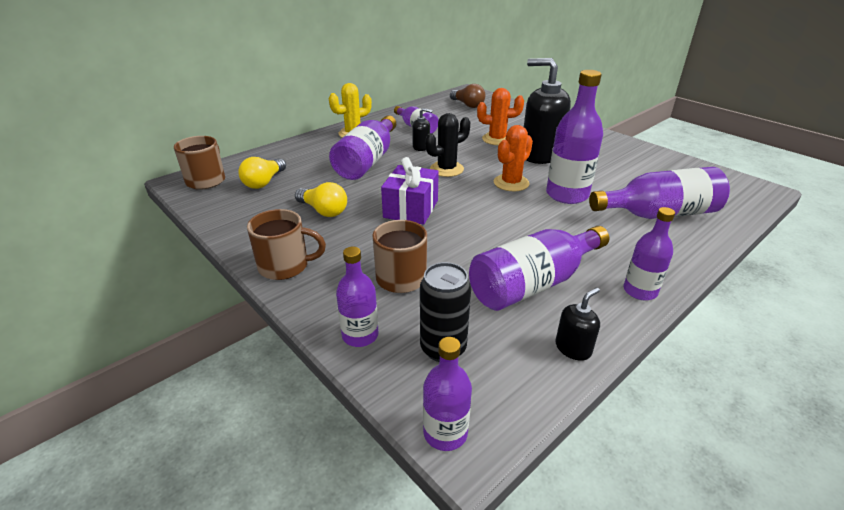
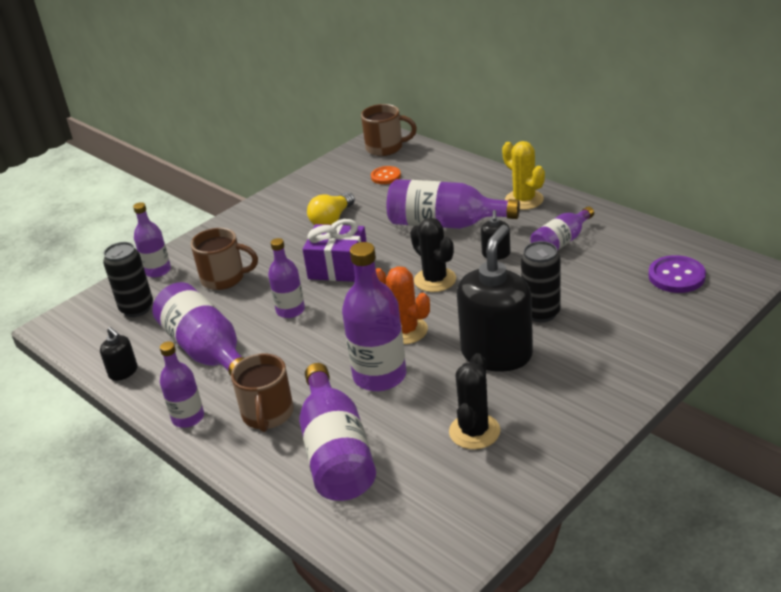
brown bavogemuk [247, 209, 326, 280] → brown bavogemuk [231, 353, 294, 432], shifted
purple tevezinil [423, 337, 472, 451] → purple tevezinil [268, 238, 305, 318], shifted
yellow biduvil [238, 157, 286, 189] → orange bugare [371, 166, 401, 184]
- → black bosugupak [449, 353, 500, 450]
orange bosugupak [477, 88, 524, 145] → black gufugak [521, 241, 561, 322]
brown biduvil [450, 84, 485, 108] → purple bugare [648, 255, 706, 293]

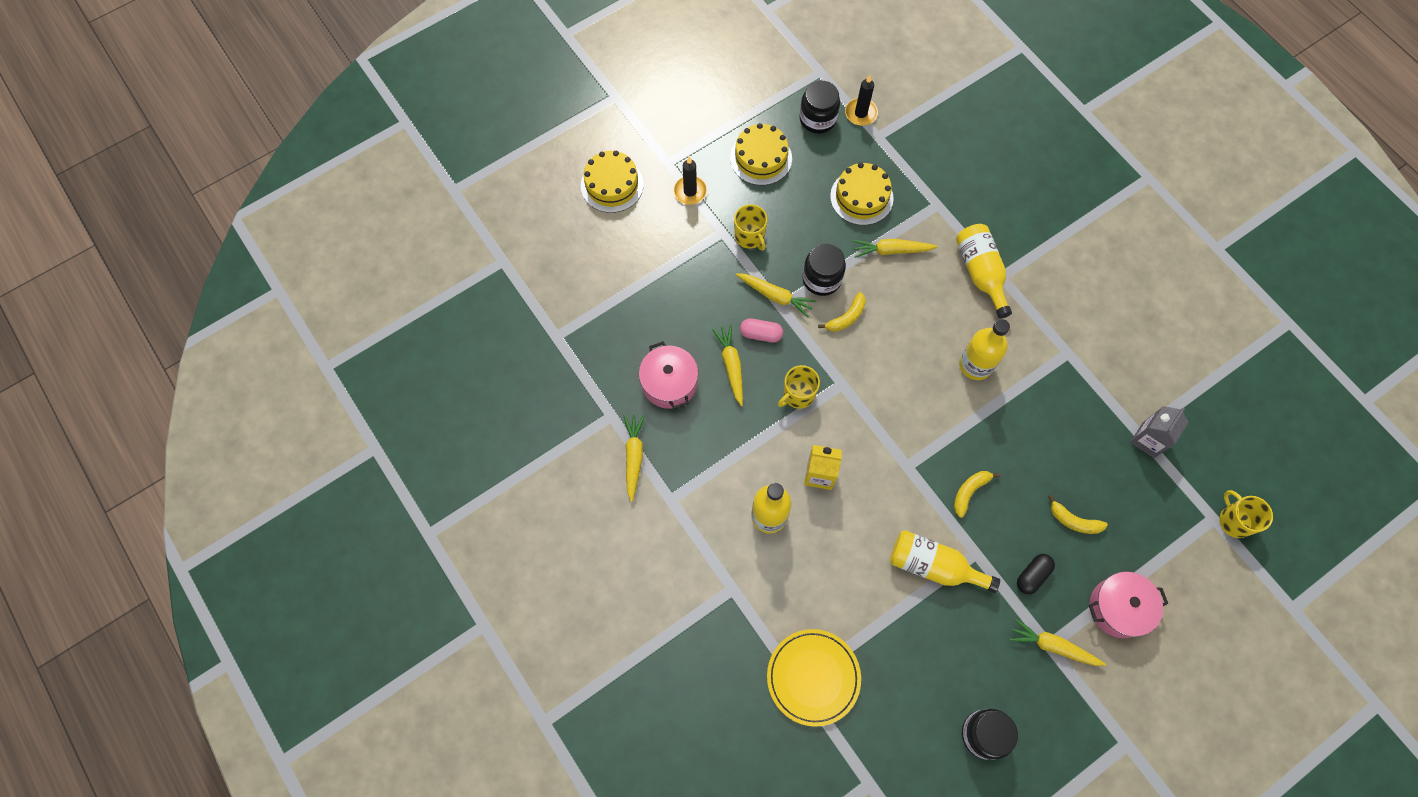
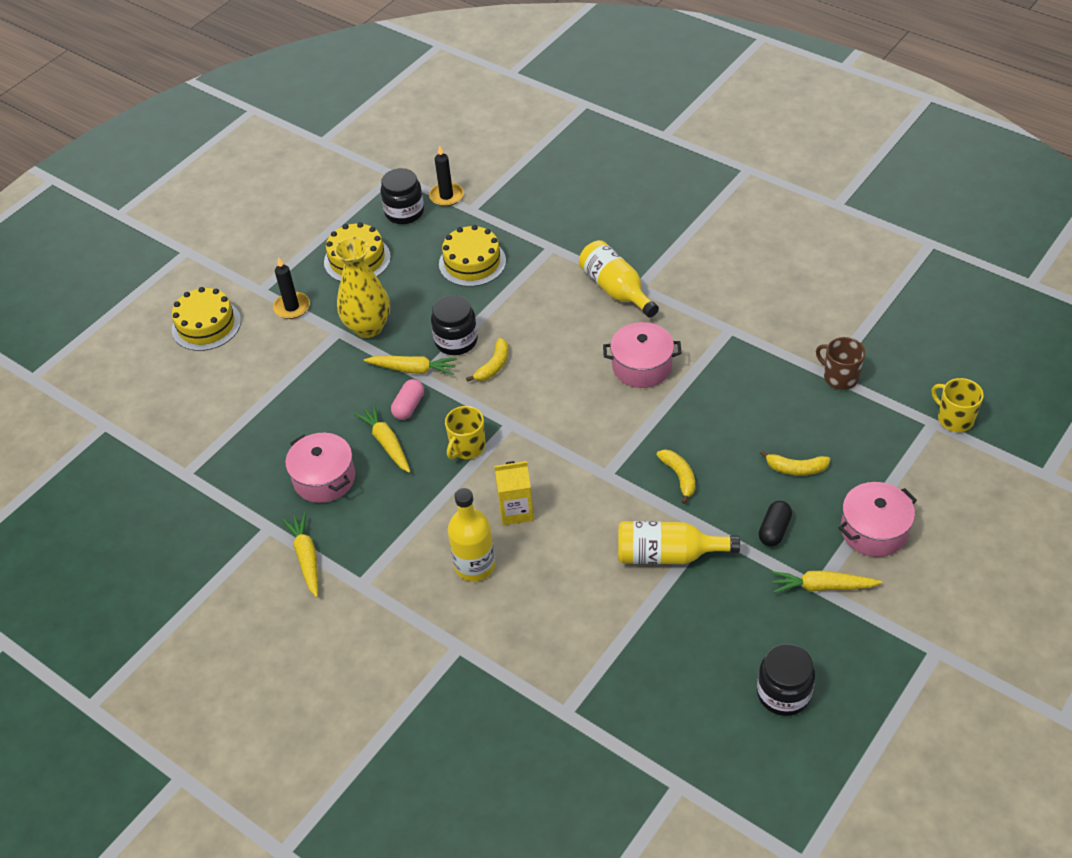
yellow bavogemuk [734, 204, 767, 251] → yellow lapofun [334, 237, 390, 338]
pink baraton [740, 318, 783, 343] → pink baraton [391, 379, 424, 420], 60 degrees counterclockwise
yellow tevezinil [959, 319, 1010, 380] → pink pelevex [603, 322, 682, 388]
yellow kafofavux [954, 471, 1000, 518] → yellow kafofavux [656, 449, 695, 504], 135 degrees clockwise
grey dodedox [1130, 406, 1189, 458] → brown bavogemuk [816, 337, 865, 390]
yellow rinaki [767, 629, 861, 727] → -
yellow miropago [853, 239, 938, 258] → -

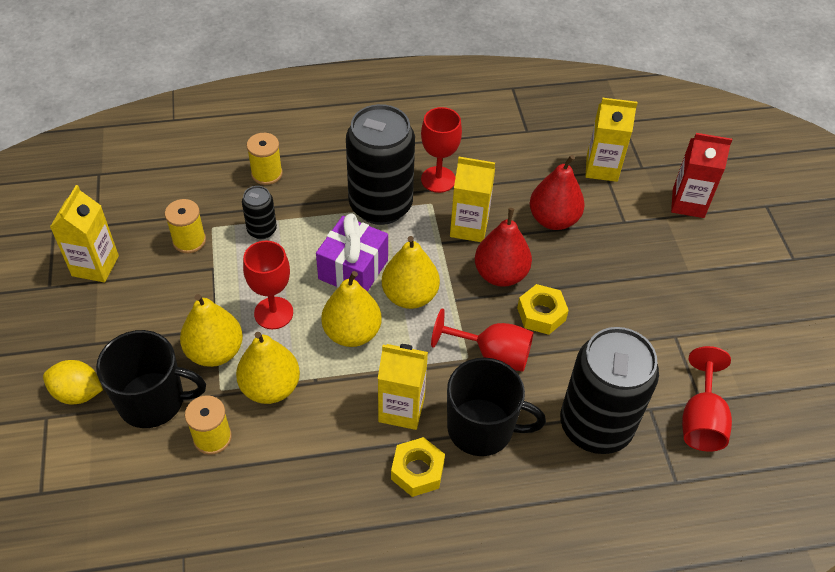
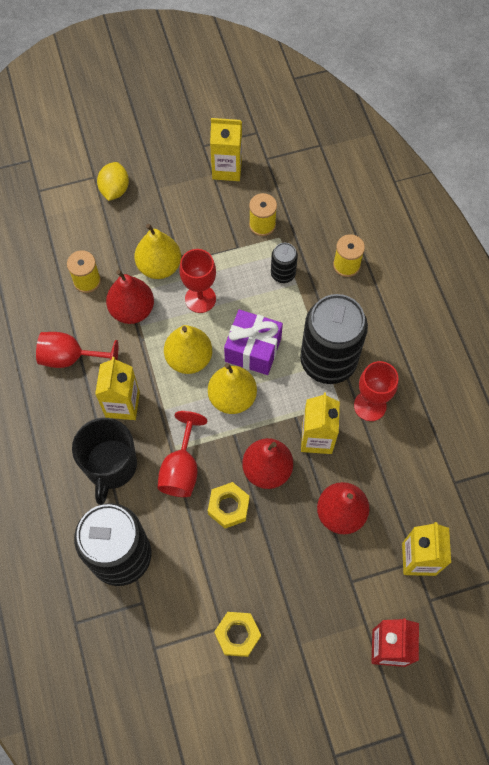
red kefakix [682, 346, 732, 452] → red kefakix [36, 332, 118, 368], shifted
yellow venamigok [236, 332, 300, 404] → red venamigok [106, 270, 154, 324]
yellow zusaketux [391, 437, 445, 497] → yellow zusaketux [214, 612, 261, 657], shifted
black bavogemuk [96, 330, 206, 428] → -

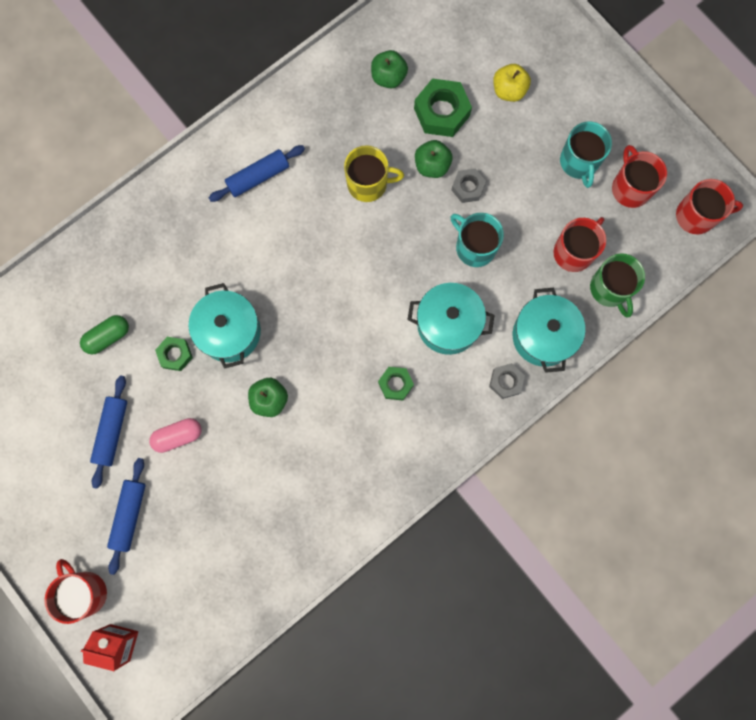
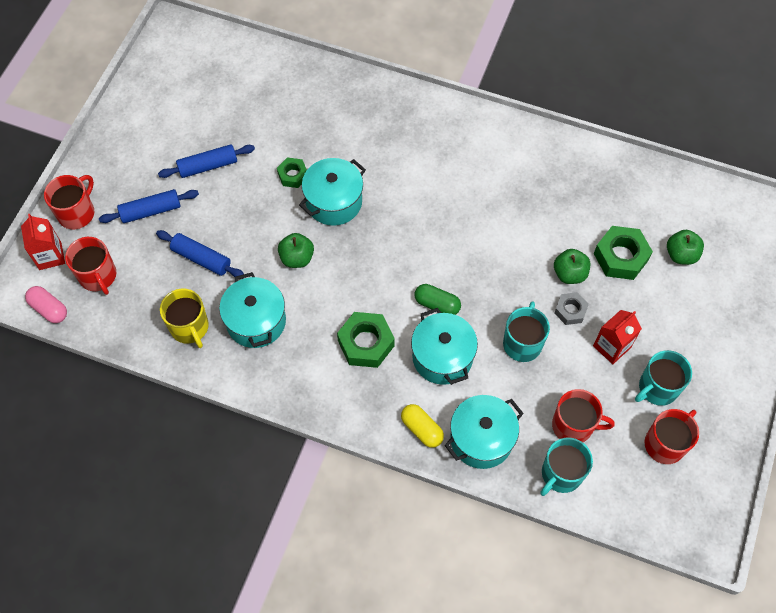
pink baraton [149, 418, 202, 453] → pink baraton [25, 286, 67, 323], shifted
red bavogemuk [676, 179, 743, 235] → red bavogemuk [65, 237, 116, 295], shifted
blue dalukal [209, 145, 305, 202] → blue dalukal [156, 230, 244, 279], shifted
yellow bavogemuk [344, 145, 404, 202] → yellow bavogemuk [160, 289, 209, 348], shifted
- → turquoise pelevex [219, 272, 286, 348]
green zusaketux [378, 367, 414, 400] → green zusaketux [337, 312, 395, 368], x1.69
grey zusaketux [489, 363, 525, 399] → yellow baraton [401, 404, 444, 448]
green baraton [80, 315, 129, 355] → green baraton [414, 284, 461, 315], shifted
green bavogemuk [590, 254, 645, 317] → turquoise bavogemuk [540, 437, 593, 496]
- → red dodedox [593, 310, 642, 364]
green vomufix [371, 50, 408, 88] → green vomufix [667, 230, 704, 265], shifted
yellow vomufix [493, 64, 531, 102] → -

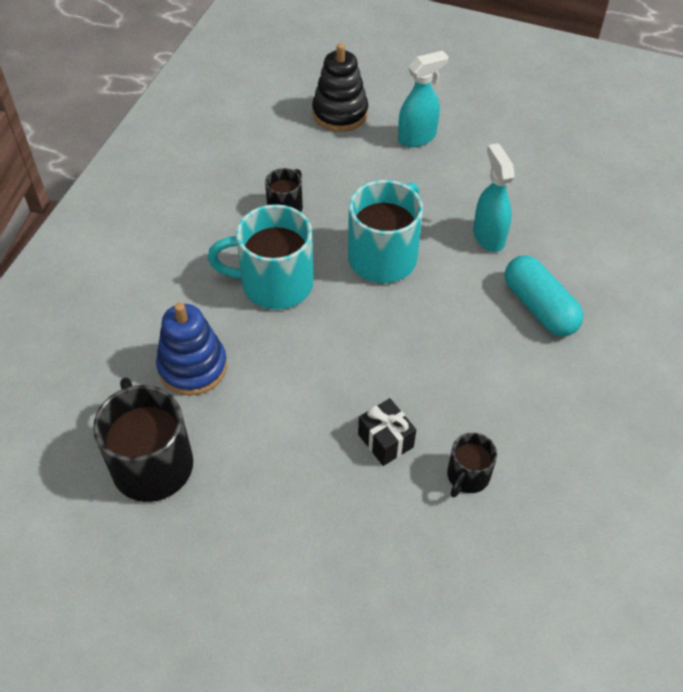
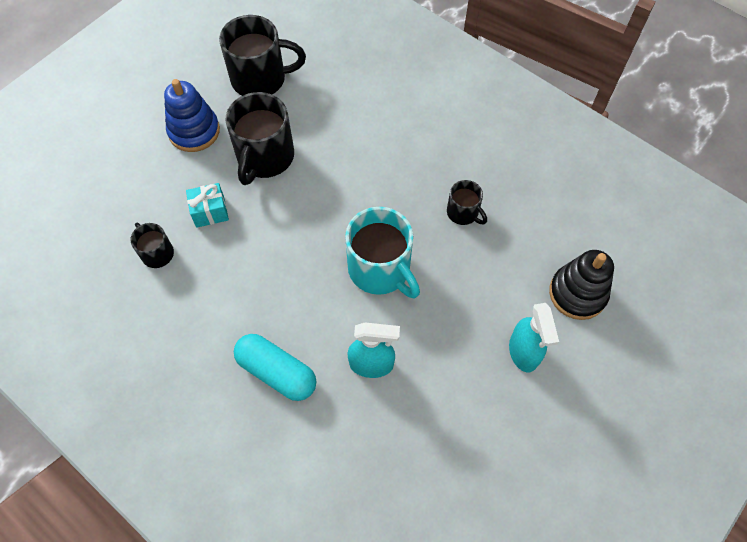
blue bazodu [156, 302, 227, 396] → blue bazodu [164, 79, 220, 152], shifted
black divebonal [358, 398, 416, 466] → turquoise divebonal [186, 183, 229, 228]
- → black bavogemuk [226, 92, 294, 185]
turquoise baraton [505, 255, 583, 336] → turquoise baraton [234, 334, 316, 401], 45 degrees clockwise
turquoise bavogemuk [208, 204, 314, 310] → -

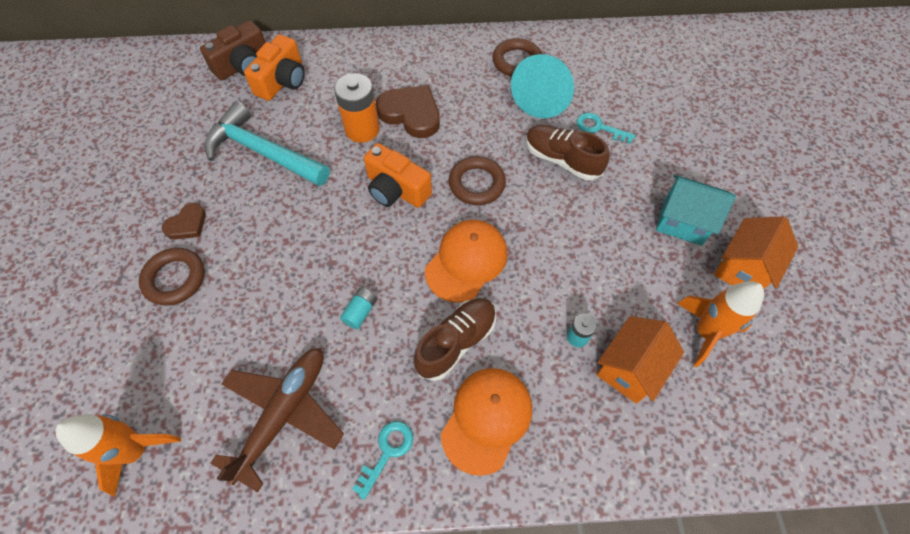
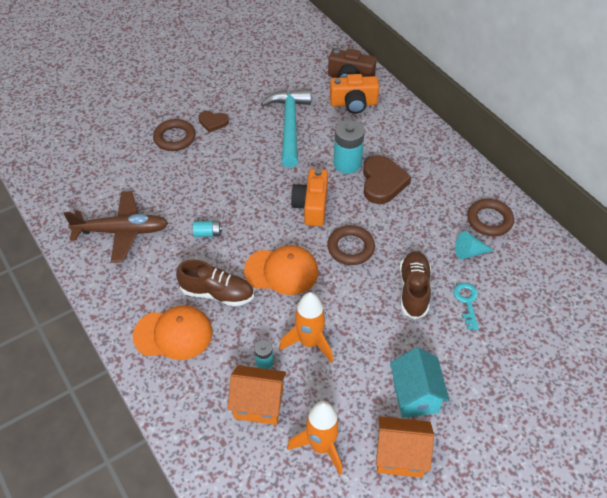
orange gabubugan [55, 414, 181, 496] → orange gabubugan [279, 292, 333, 363], shifted
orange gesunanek [334, 73, 380, 143] → turquoise gesunanek [334, 120, 364, 174]
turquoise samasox [511, 54, 574, 118] → turquoise samasox [455, 231, 494, 259], x0.50
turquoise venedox [352, 421, 413, 500] → -

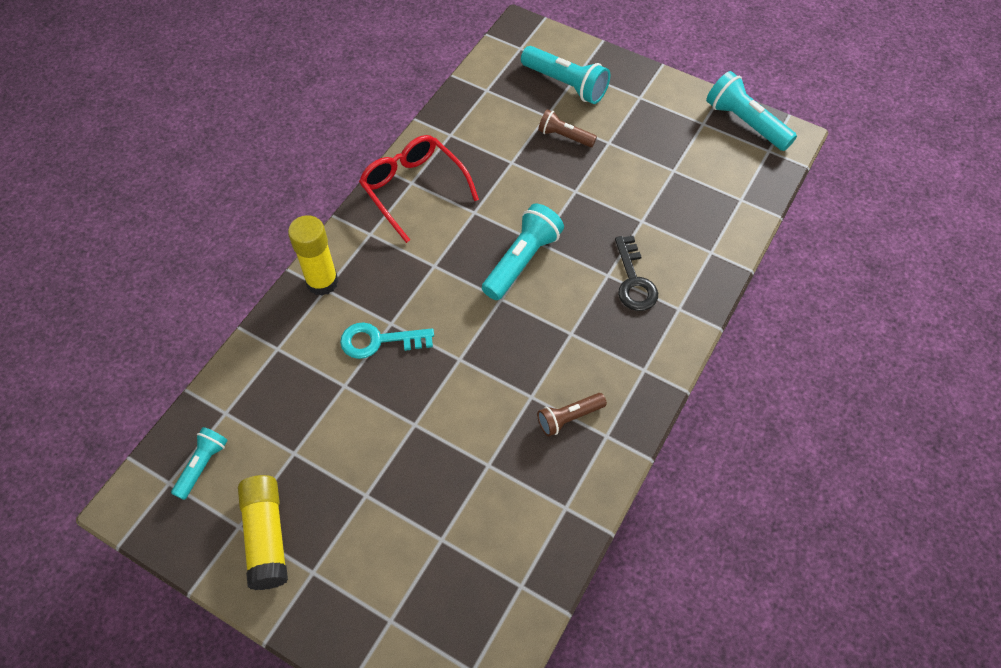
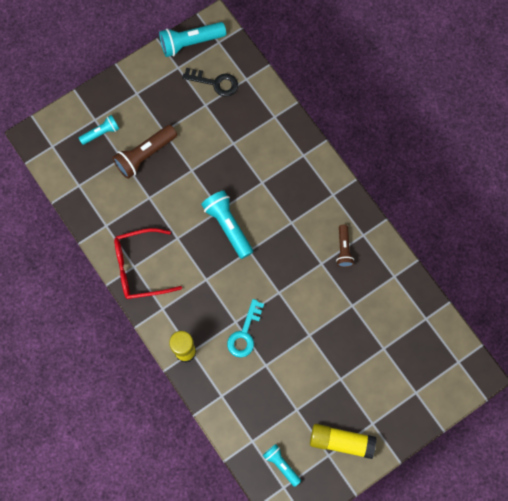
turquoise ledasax [521, 46, 610, 104] → turquoise ledasax [79, 115, 119, 145], x0.61
brown ledasax [538, 109, 597, 147] → brown ledasax [112, 125, 177, 179], x1.65
black venedox [615, 236, 658, 311] → black venedox [182, 68, 238, 97], shifted

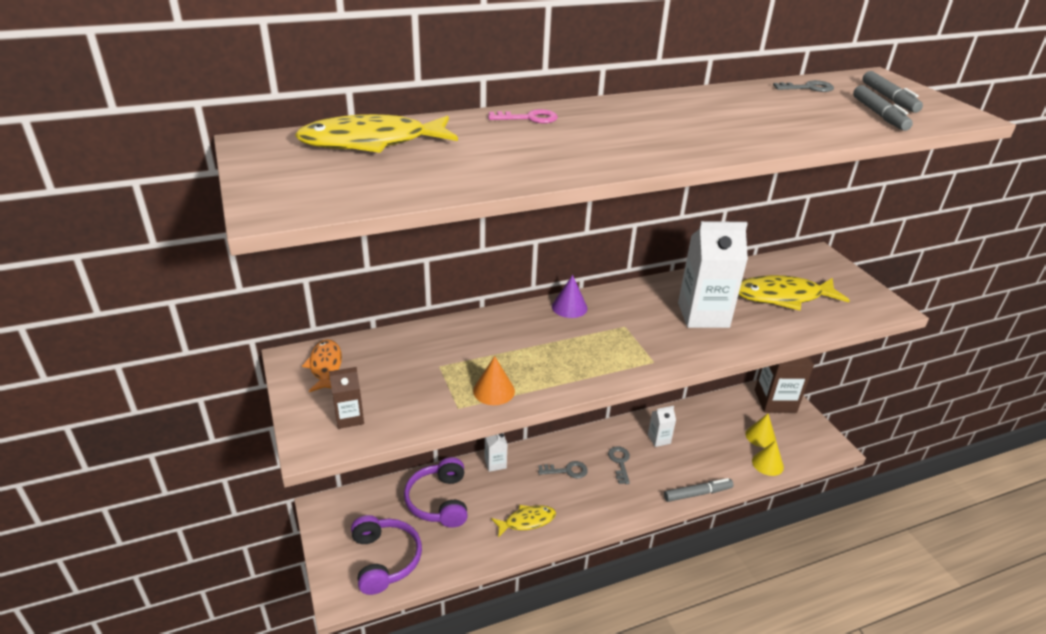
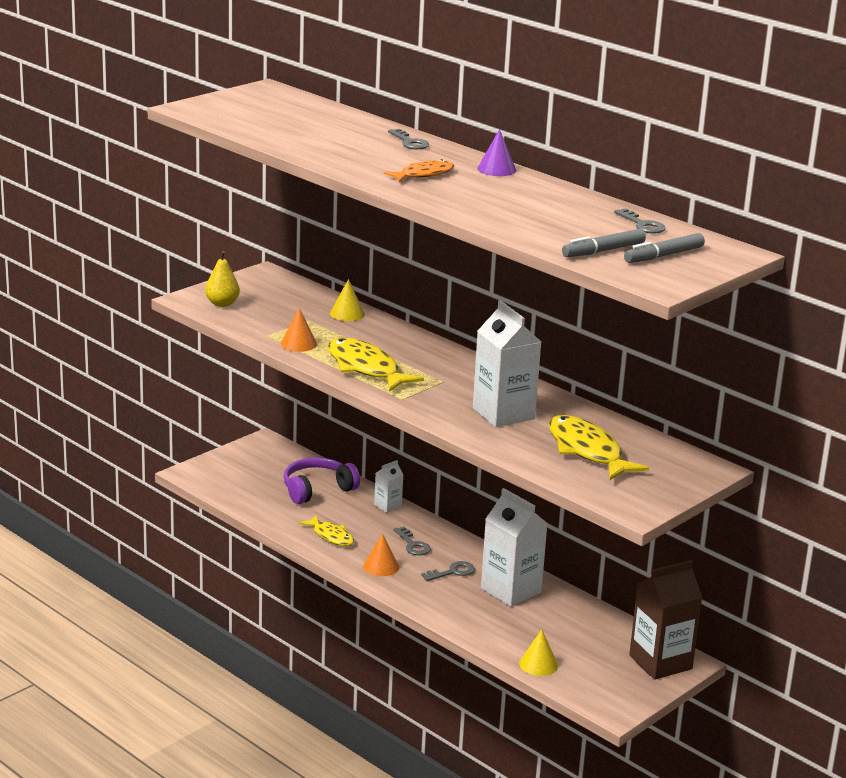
brown dodedox [329, 367, 364, 429] → yellow venamigok [205, 251, 240, 307]
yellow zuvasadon [295, 114, 458, 153] → yellow zuvasadon [328, 338, 424, 392], shifted
yellow samasox [745, 414, 776, 448] → yellow samasox [330, 279, 365, 321], shifted
- → orange samasox [363, 533, 399, 576]
orange zuvasadon [302, 339, 342, 392] → orange zuvasadon [384, 159, 454, 182], shifted
pink venedox [488, 109, 558, 123] → grey venedox [388, 129, 429, 150]
purple samasox [552, 275, 588, 318] → purple samasox [477, 129, 516, 176], shifted
white dodedox [648, 406, 676, 447] → white dodedox [481, 488, 548, 607], x2.04
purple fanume [351, 515, 422, 595] → -
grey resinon [664, 478, 734, 502] → -

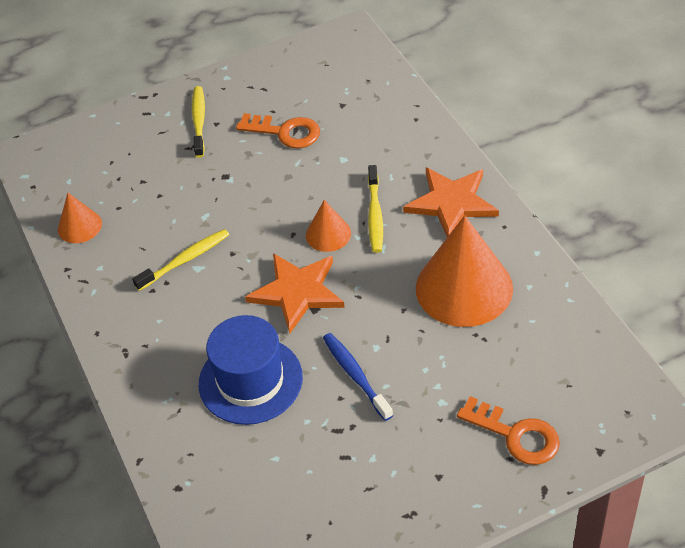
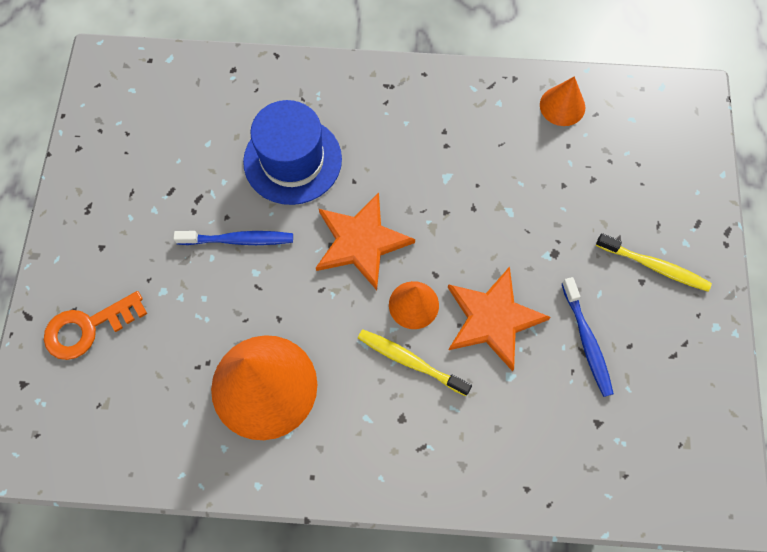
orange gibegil [403, 168, 499, 237] → orange gibegil [448, 266, 551, 371], shifted
orange venedox [236, 113, 320, 148] → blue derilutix [562, 277, 614, 397]
yellow derilutix [132, 229, 229, 291] → -

